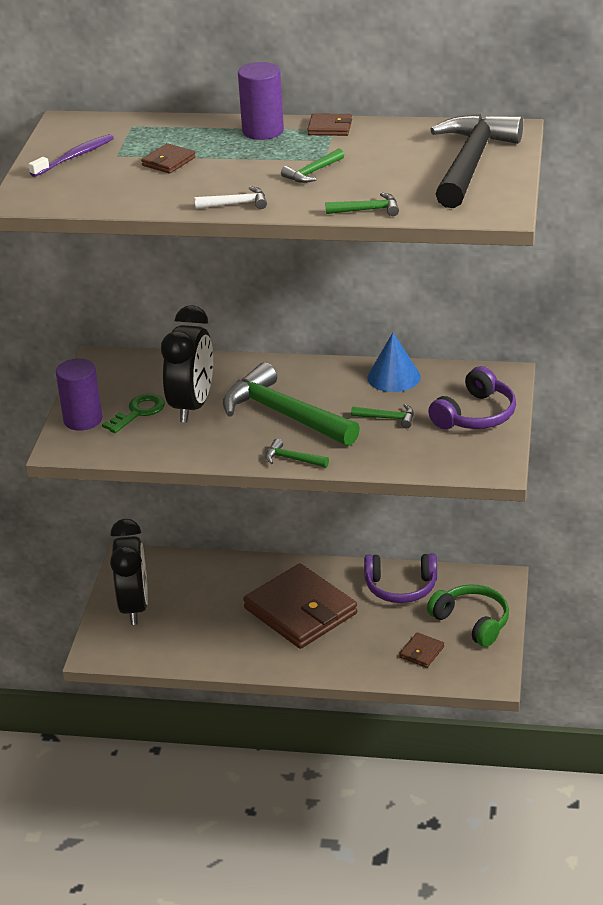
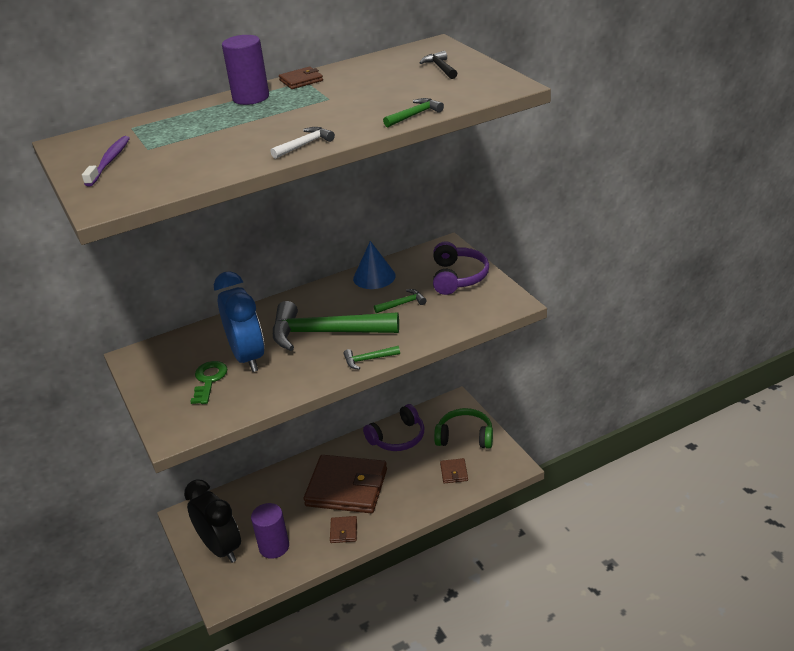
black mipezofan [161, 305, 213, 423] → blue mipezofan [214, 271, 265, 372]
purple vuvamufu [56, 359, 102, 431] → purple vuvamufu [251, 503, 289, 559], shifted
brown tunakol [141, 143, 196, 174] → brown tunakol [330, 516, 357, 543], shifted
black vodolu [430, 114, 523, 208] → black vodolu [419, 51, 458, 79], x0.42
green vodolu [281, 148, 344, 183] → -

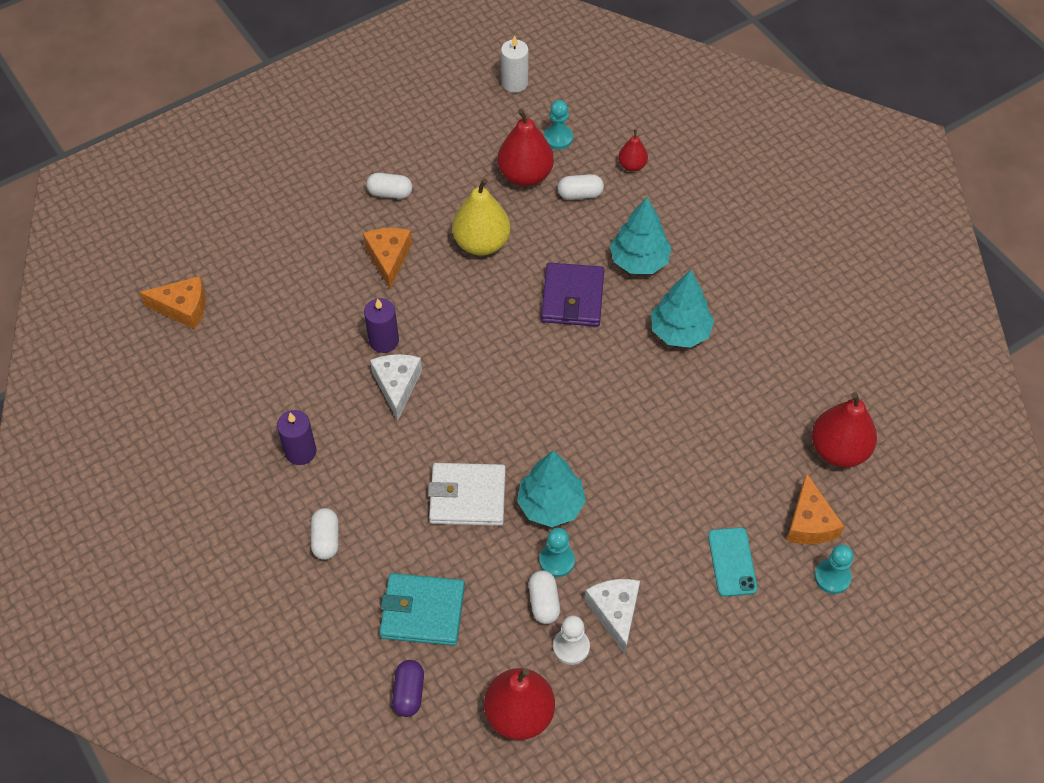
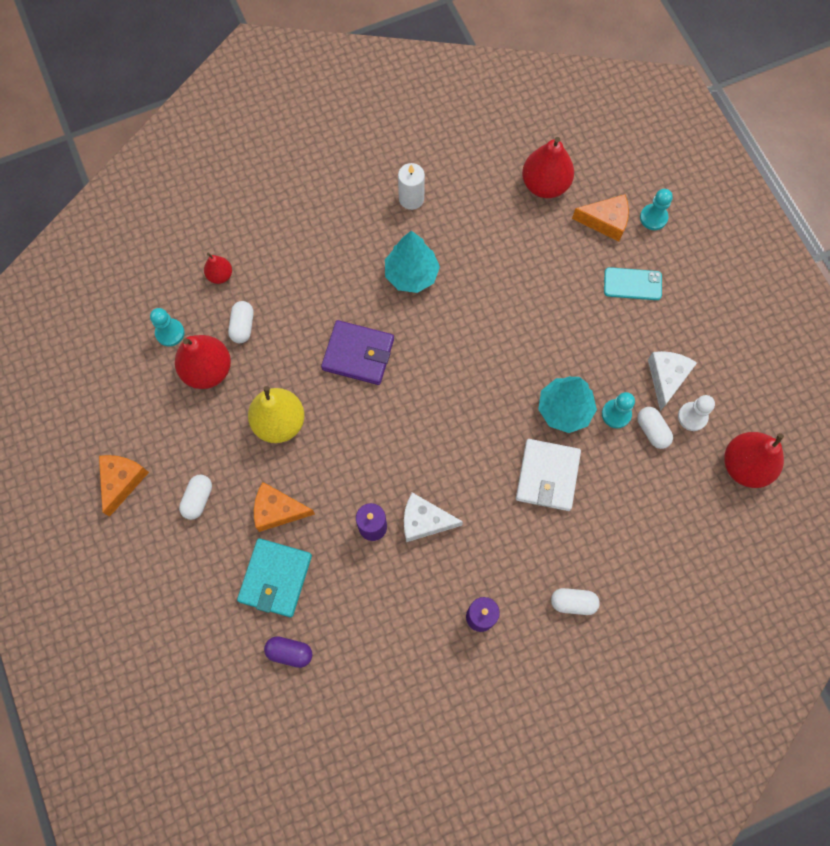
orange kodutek [139, 276, 206, 329] → orange kodutek [99, 455, 149, 517], shifted
turquoise tunakol [380, 573, 465, 646] → turquoise tunakol [237, 538, 312, 617], shifted
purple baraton [392, 660, 424, 717] → purple baraton [264, 636, 313, 668], shifted
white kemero [501, 35, 528, 93] → white kemero [398, 163, 425, 210], shifted
white baraton [528, 571, 560, 624] → white baraton [637, 407, 673, 449], 60 degrees clockwise
white kodutek [585, 579, 640, 654] → white kodutek [648, 351, 697, 411], 105 degrees clockwise
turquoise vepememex [610, 197, 671, 274] → -

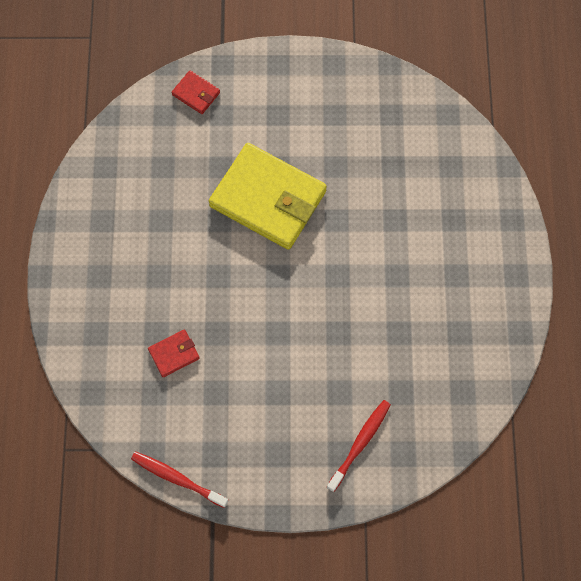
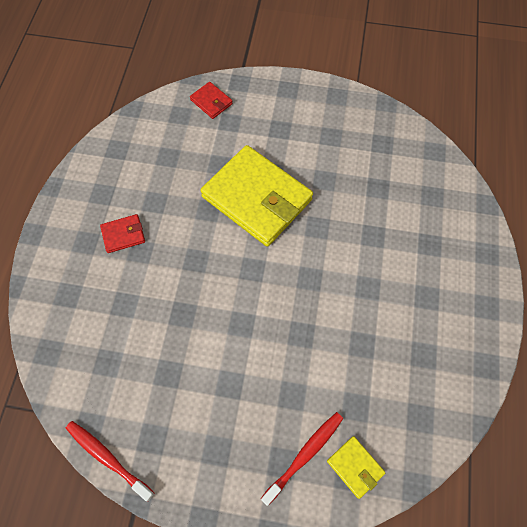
red tunakol [148, 329, 200, 377] → red tunakol [100, 214, 145, 253], shifted
- → yellow tunakol [327, 436, 385, 499]

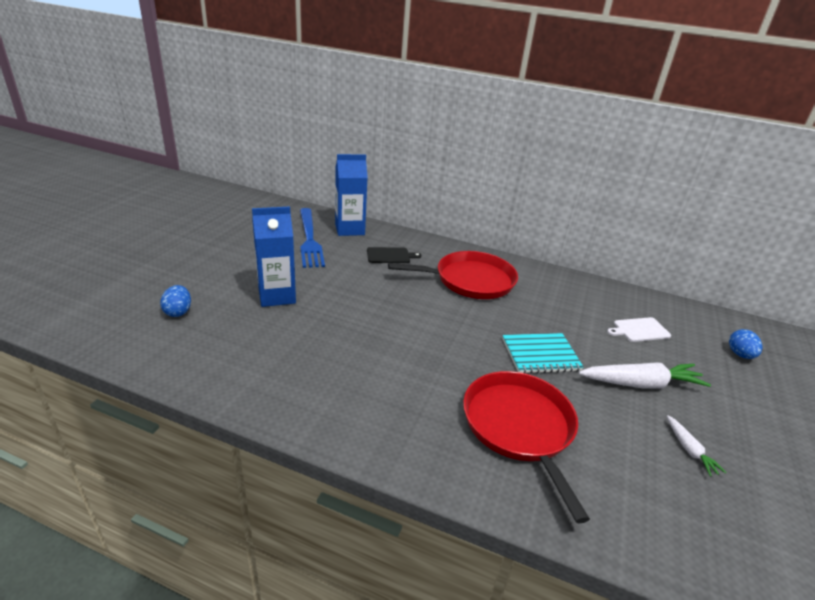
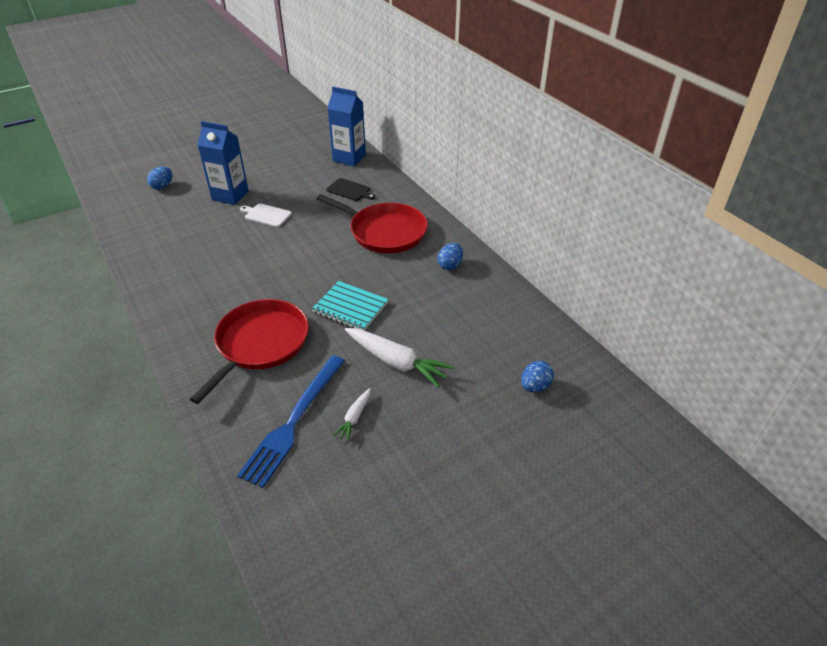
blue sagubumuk [300, 208, 325, 268] → blue sagubumuk [237, 355, 345, 488], shifted
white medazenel [607, 317, 671, 342] → white medazenel [240, 203, 292, 227], shifted
- → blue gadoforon [438, 243, 463, 270]

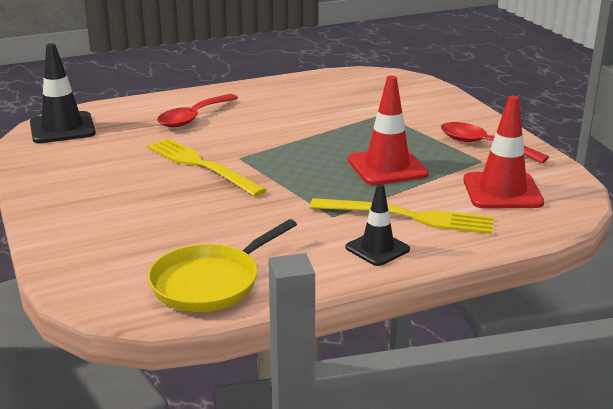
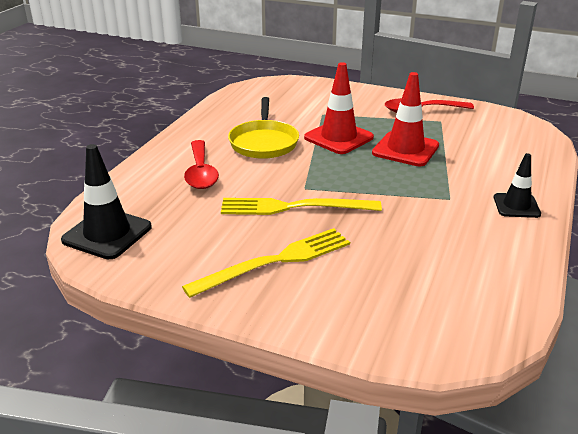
yellow sagubumuk [310, 198, 494, 234] → yellow sagubumuk [182, 228, 350, 298], shifted
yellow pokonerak [148, 219, 297, 312] → yellow pokonerak [228, 97, 299, 159], shifted
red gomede [463, 96, 544, 209] → red gomede [304, 62, 374, 154], shifted

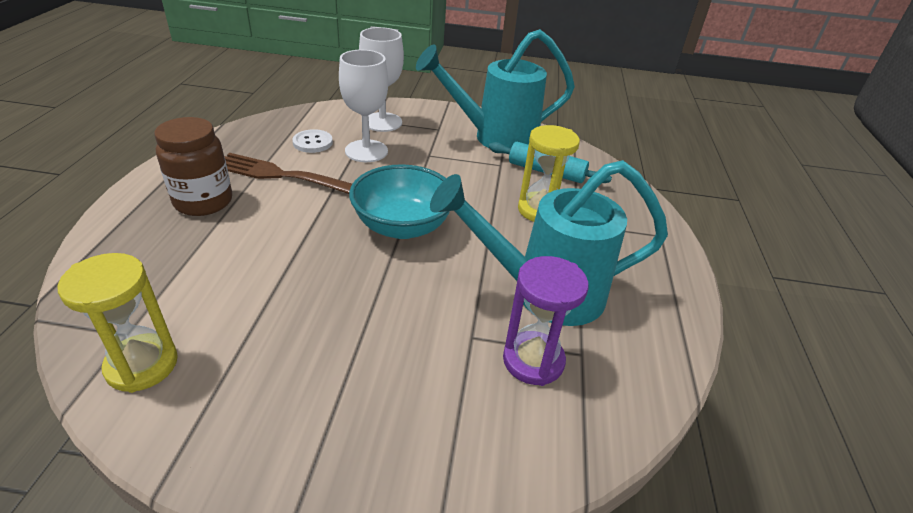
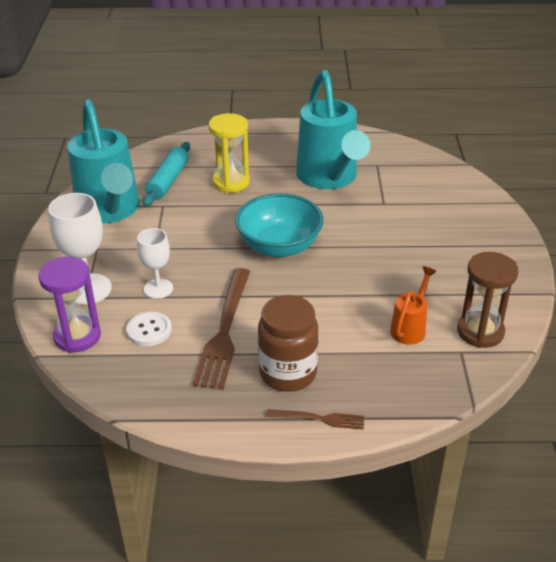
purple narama [503, 256, 589, 386] → purple narama [39, 257, 101, 353], shifted
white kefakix [339, 50, 388, 162] → white kefakix [137, 228, 173, 299], x0.64
- → brown sagubumuk [266, 409, 364, 430]
- → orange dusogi [390, 266, 437, 345]
yellow narama [58, 253, 178, 393] → brown narama [457, 252, 519, 348]

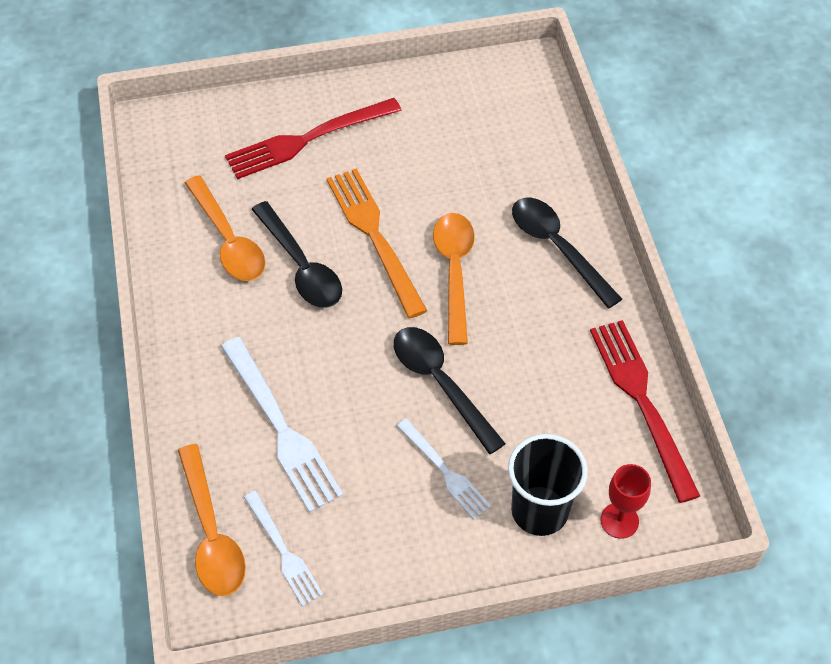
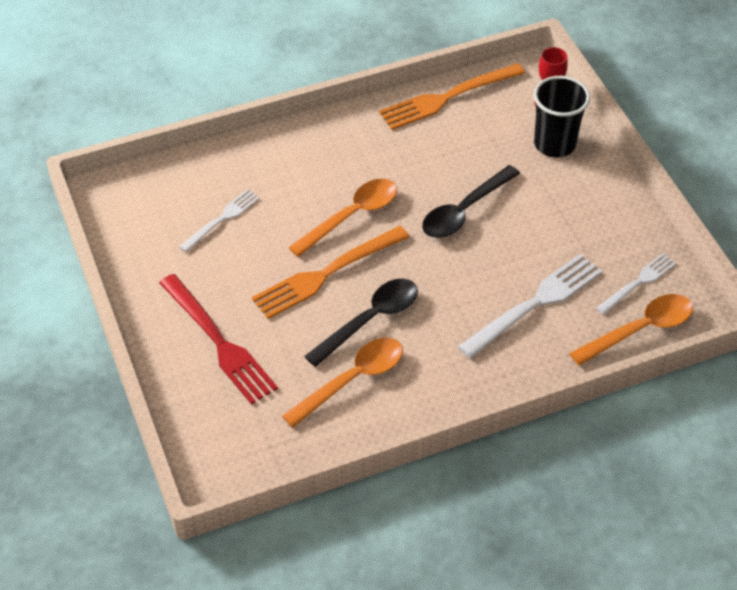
white sagubumuk [397, 419, 491, 519] → white sagubumuk [179, 189, 260, 252], shifted
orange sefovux [433, 213, 475, 345] → orange sefovux [288, 179, 397, 257], 150 degrees clockwise
red sagubumuk [590, 320, 700, 503] → orange sagubumuk [379, 63, 525, 130]
black sefovux [512, 198, 622, 308] → -

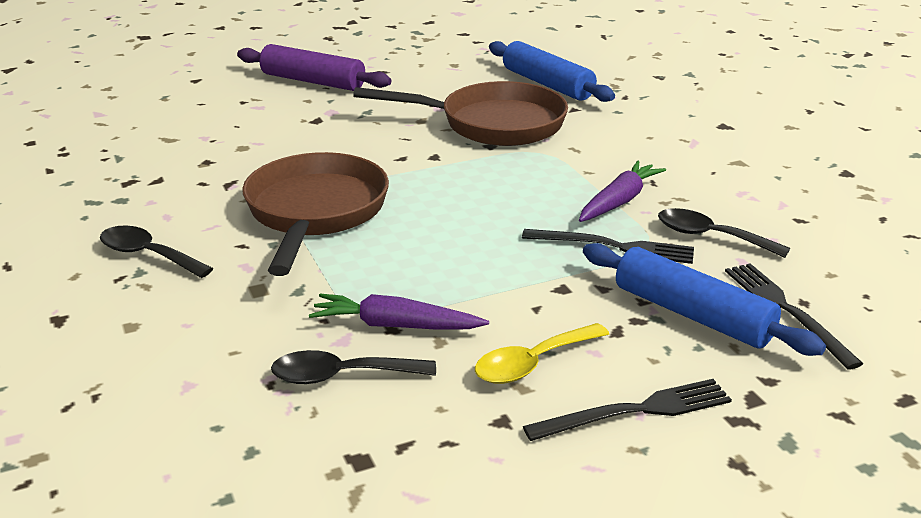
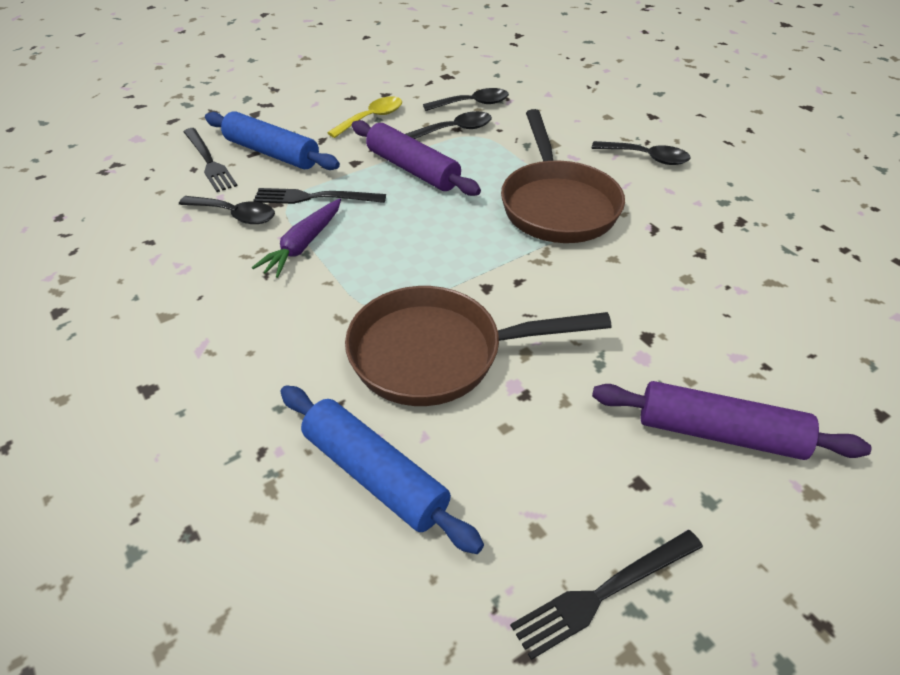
- → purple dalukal [352, 120, 481, 196]
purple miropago [309, 294, 489, 330] → black sefovux [406, 111, 492, 139]
black sagubumuk [523, 379, 732, 441] → black sagubumuk [510, 530, 703, 660], shifted

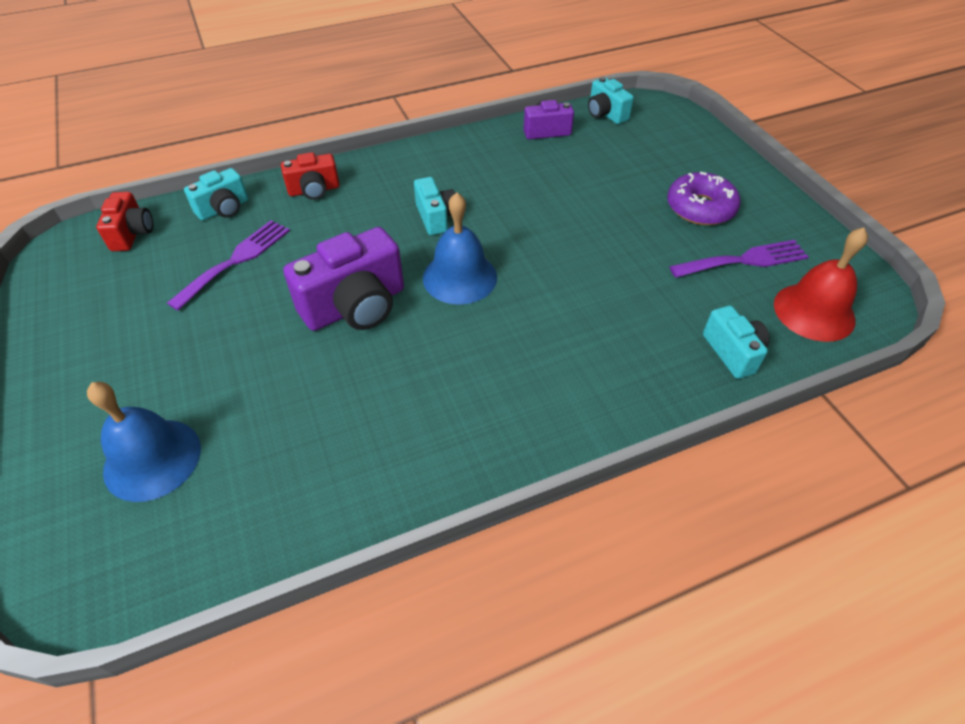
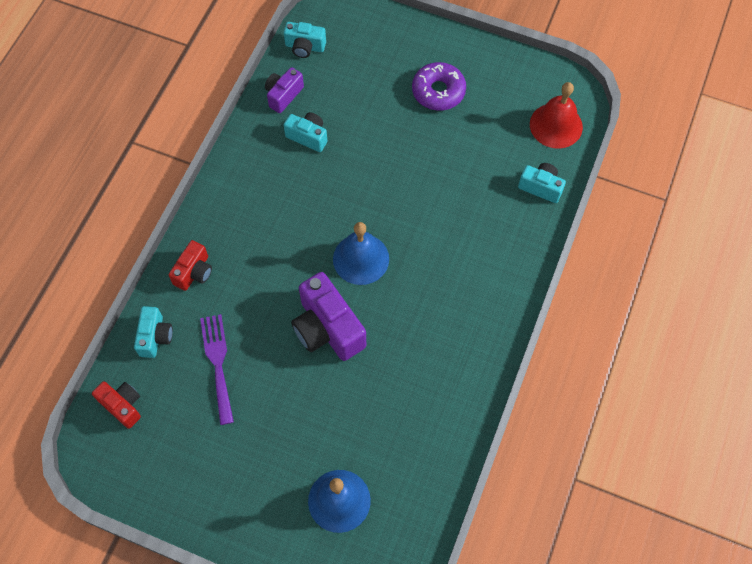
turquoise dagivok [414, 177, 455, 235] → turquoise dagivok [284, 112, 327, 152], shifted
purple dagivok [283, 227, 404, 331] → purple dagivok [291, 272, 366, 361], 135 degrees clockwise
purple sagubumuk [669, 240, 809, 278] → -

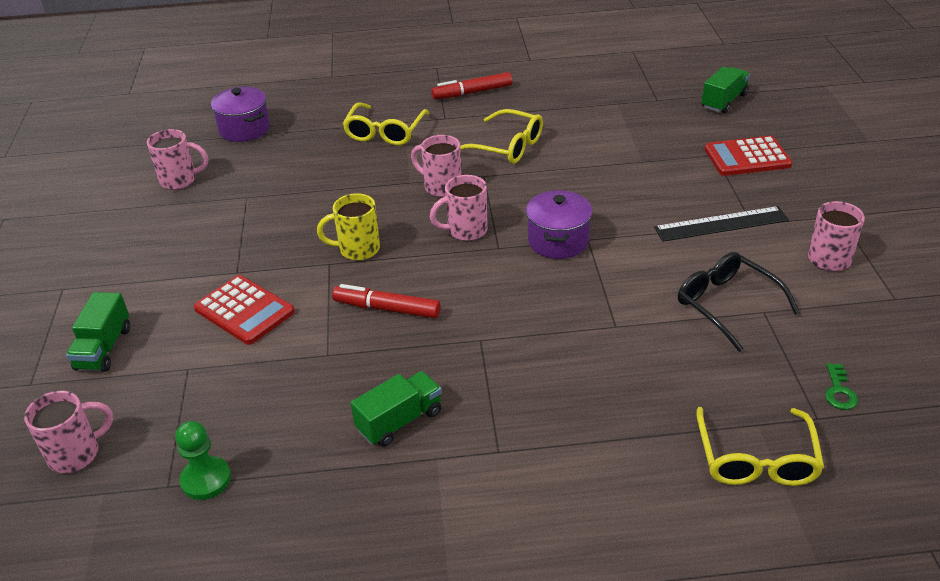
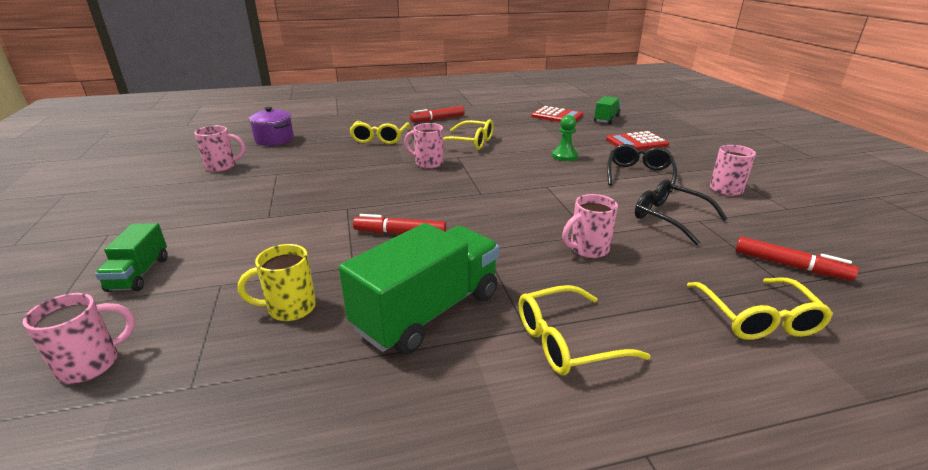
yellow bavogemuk [317, 193, 380, 260] → yellow bavogemuk [238, 244, 316, 321], shifted
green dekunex [351, 371, 442, 447] → green dekunex [339, 223, 499, 354], x1.88
- → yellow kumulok [519, 285, 650, 375]
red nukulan [194, 275, 295, 345] → red nukulan [531, 106, 583, 122], shifted
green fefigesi [175, 421, 231, 500] → green fefigesi [552, 115, 578, 161], shifted
pink bavogemuk [430, 175, 488, 241] → pink bavogemuk [562, 194, 618, 258], shifted
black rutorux [654, 206, 789, 242] → black kumulok [607, 144, 677, 193]
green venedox [825, 363, 858, 410] → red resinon [735, 237, 859, 281]
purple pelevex [526, 190, 592, 259] → -

